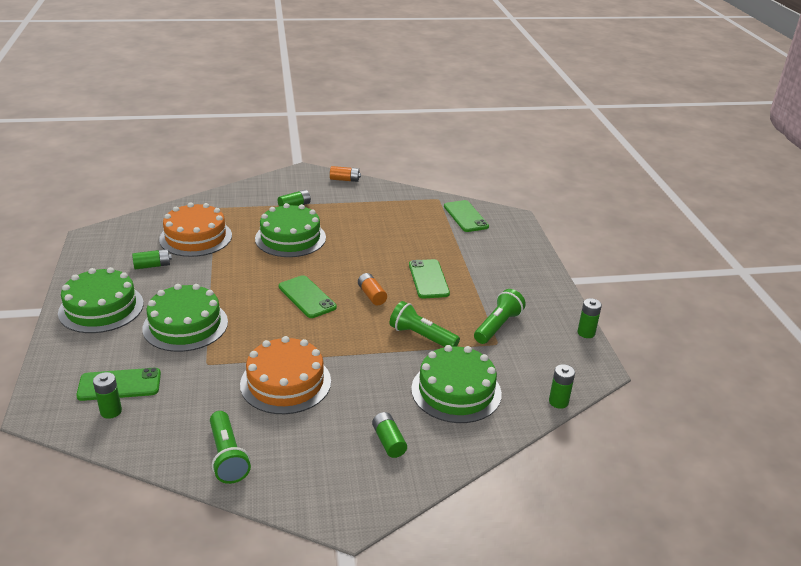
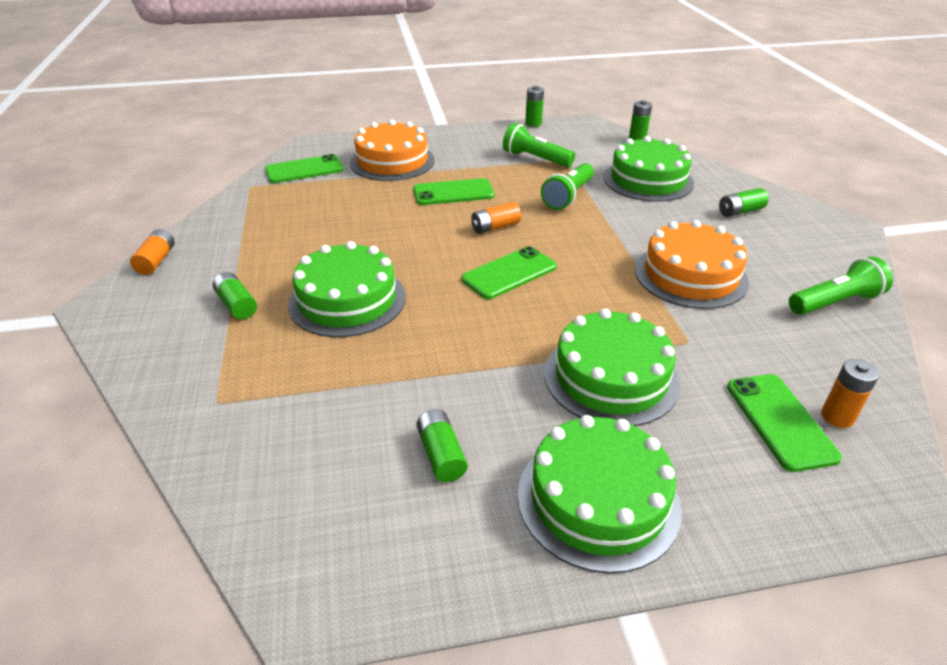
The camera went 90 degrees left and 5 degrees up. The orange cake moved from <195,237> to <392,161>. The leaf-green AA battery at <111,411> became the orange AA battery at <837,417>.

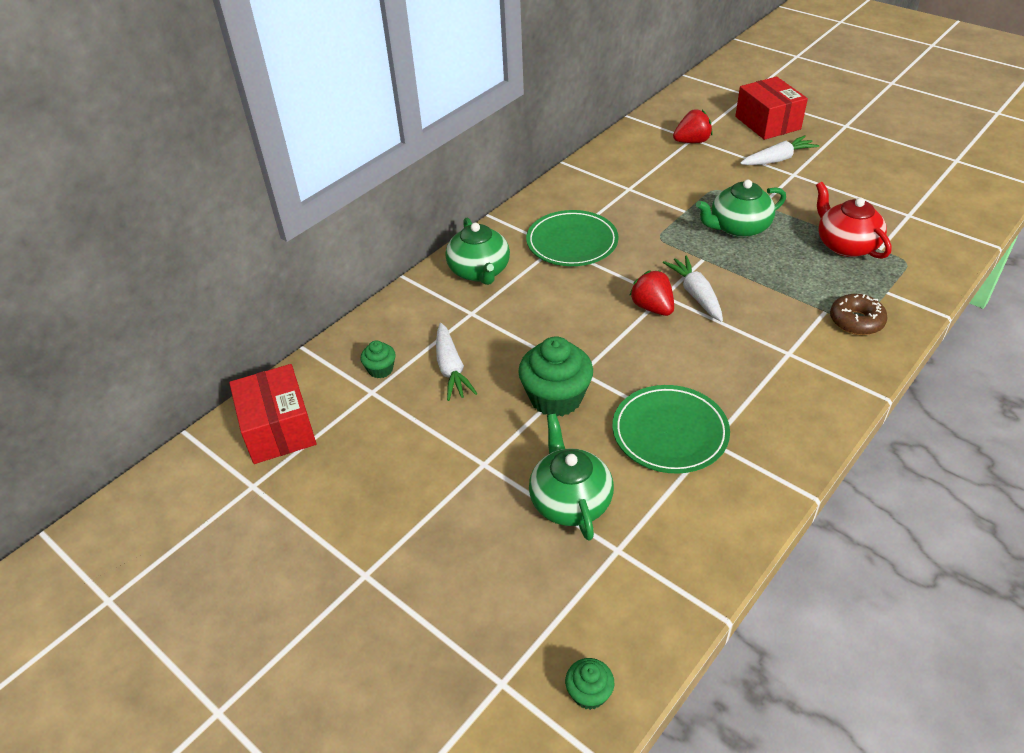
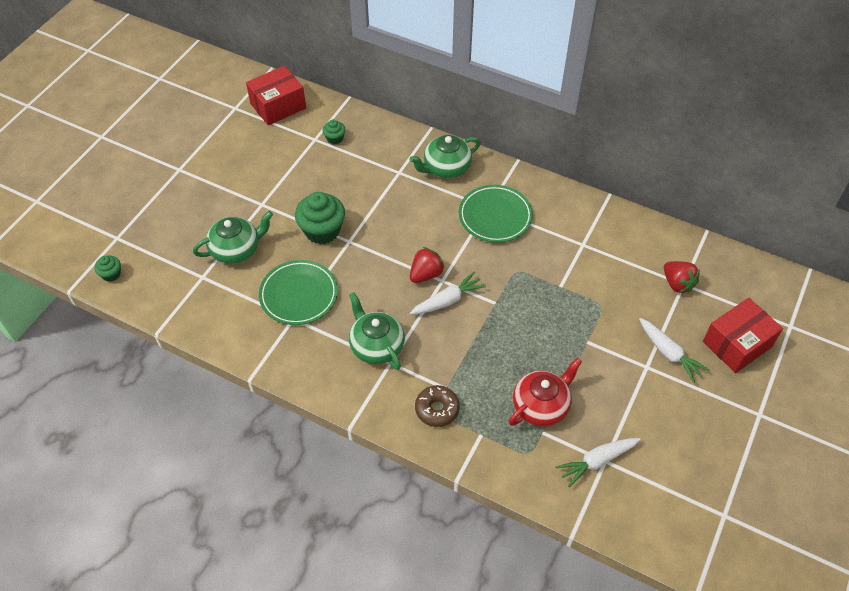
The camera went 75 degrees right and 10 degrees up. The leaf-green teapot moved from <738,228> to <376,346>. The pure white toy carrot moved from <451,369> to <597,461>.

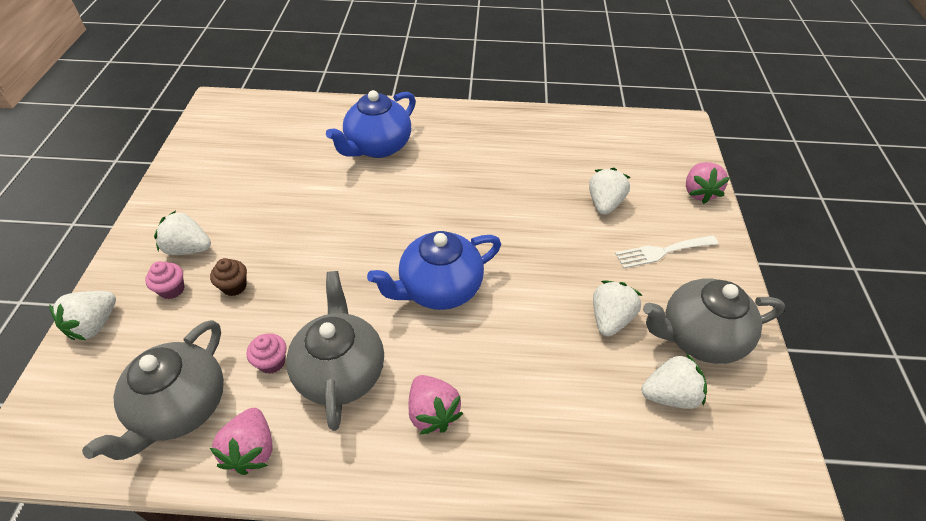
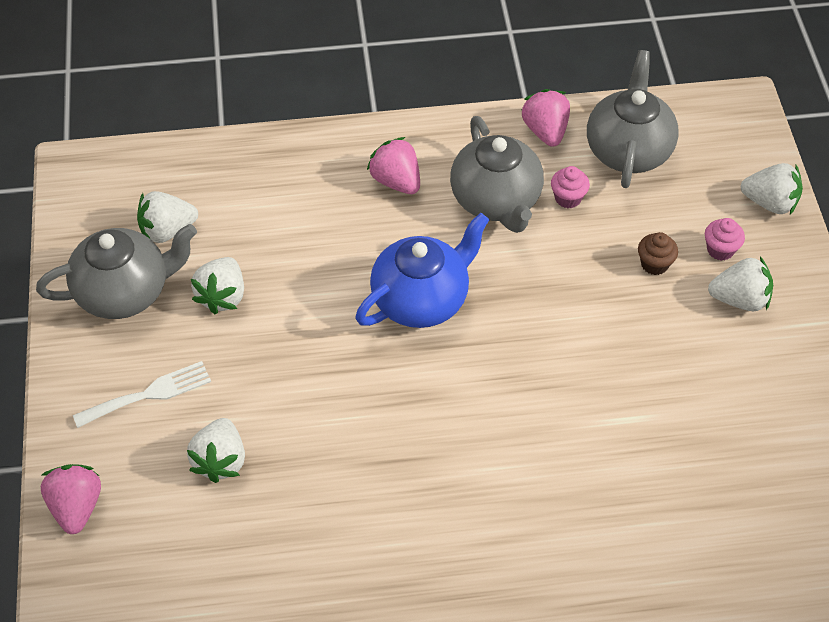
The camera went 170 degrees right and 5 degrees up. The cobalt teapot at <378,147> disappeared. The pure white toy strawberry at <94,325> turned 90 degrees clockwise.

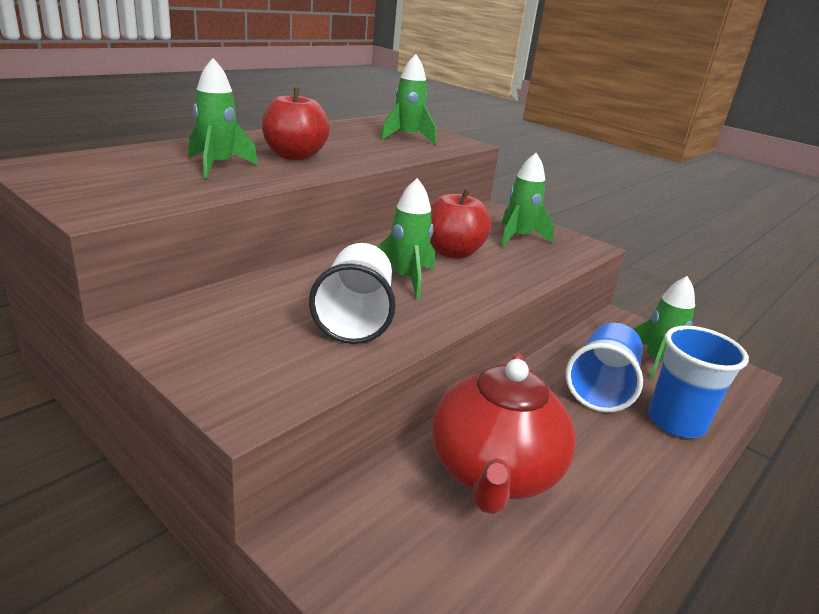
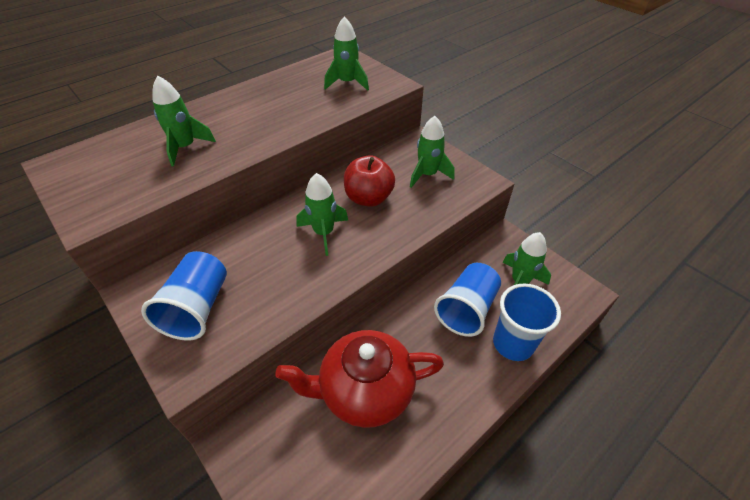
The camera went 10 degrees right and 20 degrees up. The red apple at <294,156> disappeared. The pure white cup at <355,318> disappeared. The red teapot at <494,473> turned 60 degrees clockwise. The cobalt cup at <197,308> appeared.

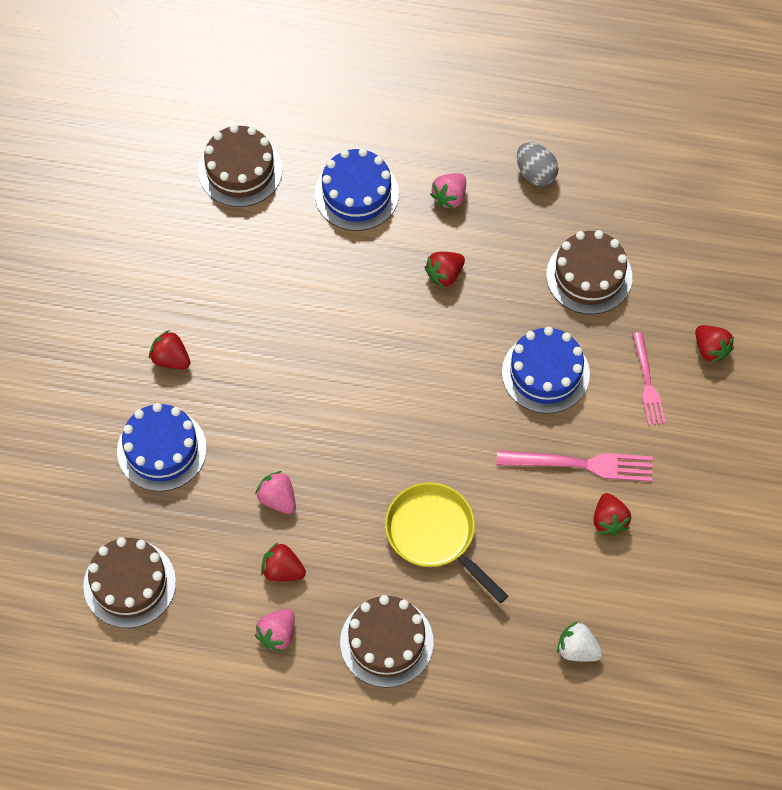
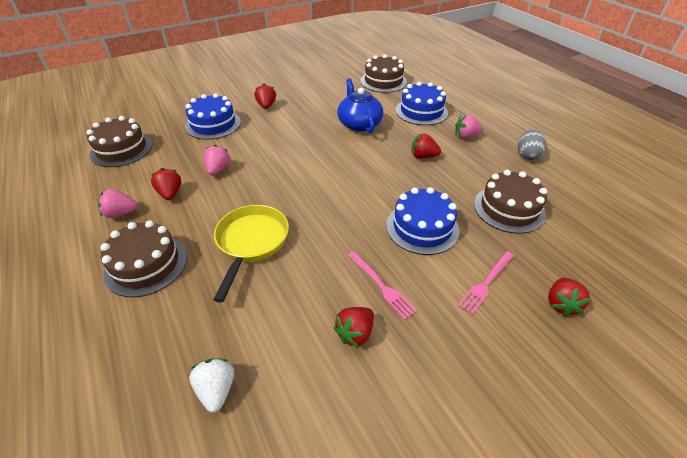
The camera went 50 degrees right and 20 degrees down. The rosy table fork at <581,464> changed to 0.66 times the size. The cobalt teapot at <359,124> appeared.

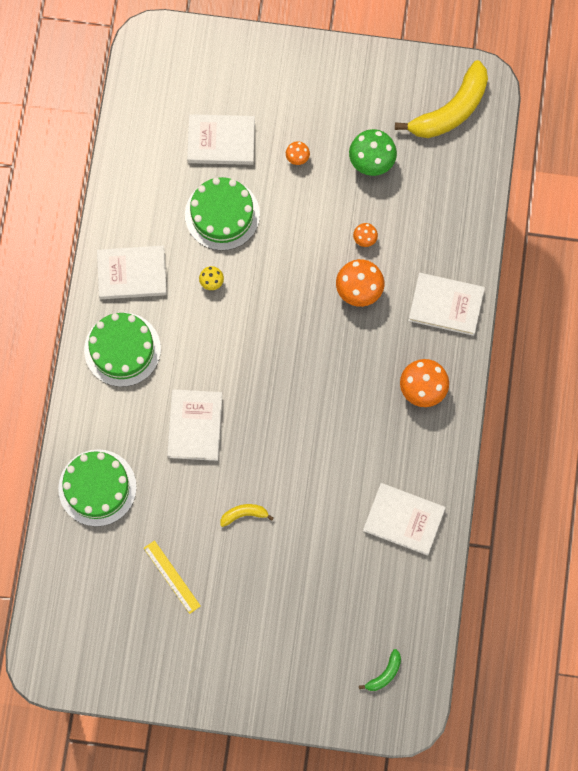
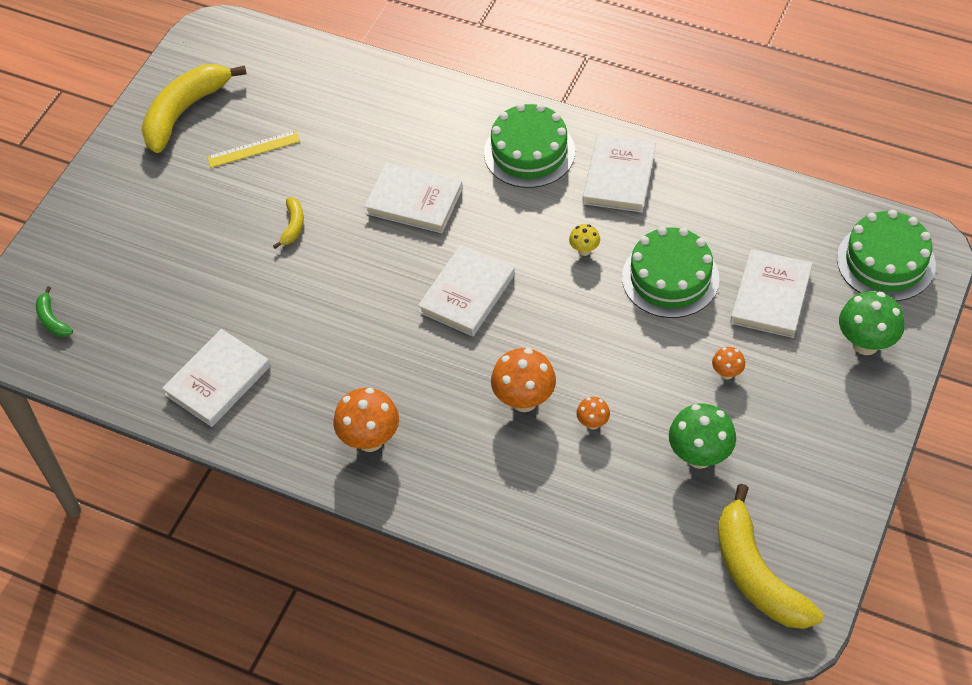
The camera went 110 degrees right and 20 degrees down. The pure white book moved from <446,305> to <467,293>. The leaf-green cake moved from <97,487> to <886,261>. The golden banana fruit at <185,112> appeared. The leaf-green mushroom at <865,344> appeared.

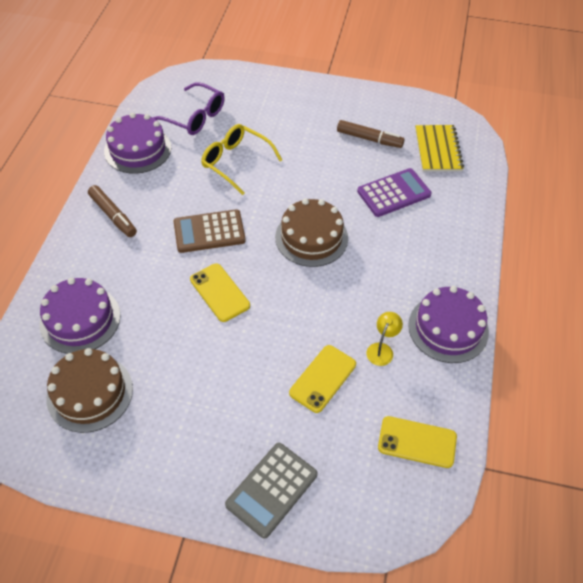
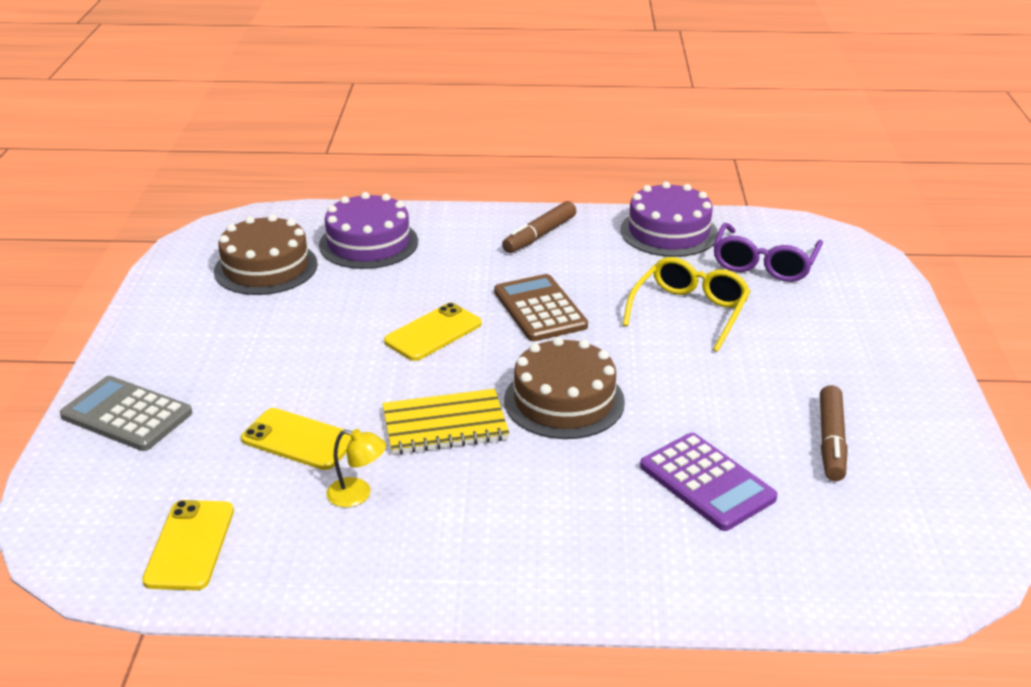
The camera went 80 degrees right and 20 degrees down. The golden exercise book moved from <438,150> to <445,425>. The royal purple cake at <448,328> disappeared.

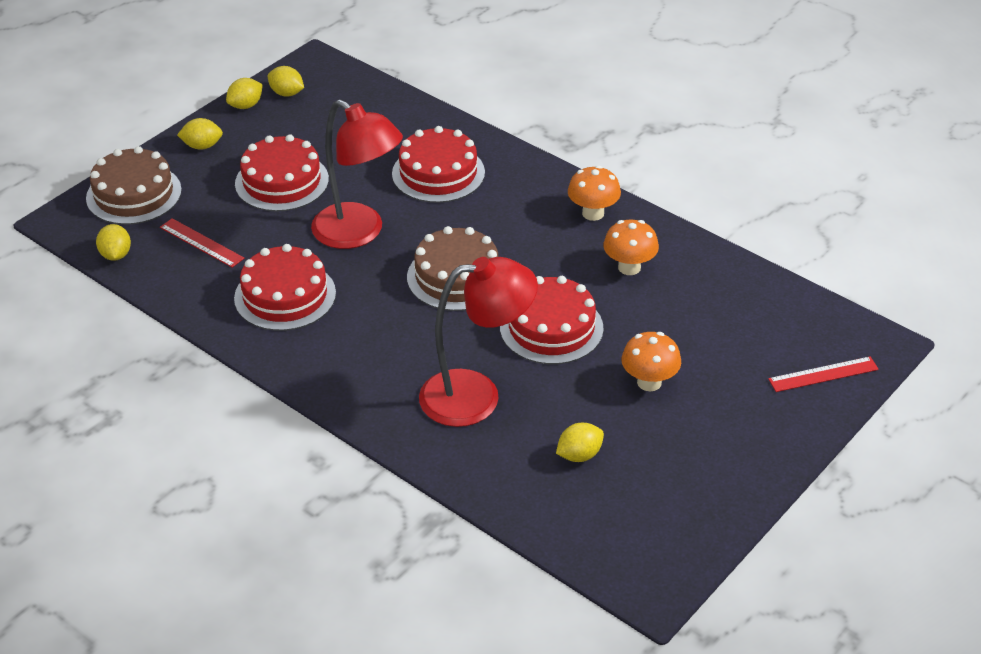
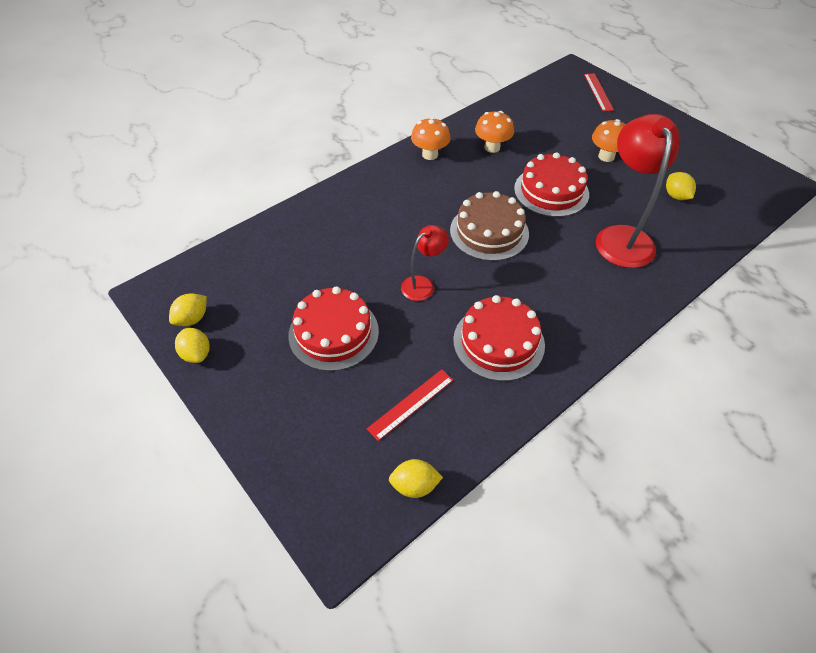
The camera went 80 degrees left and 10 degrees up. The red reading lamp at <359,233> changed to 0.53 times the size. The golden toy lemon at <202,146> disappeared. The red cake at <438,173> disappeared. The brown cake at <134,194> disappeared.

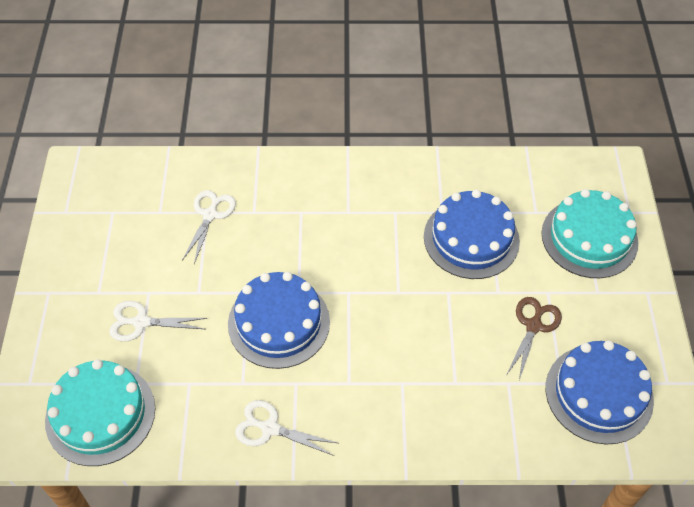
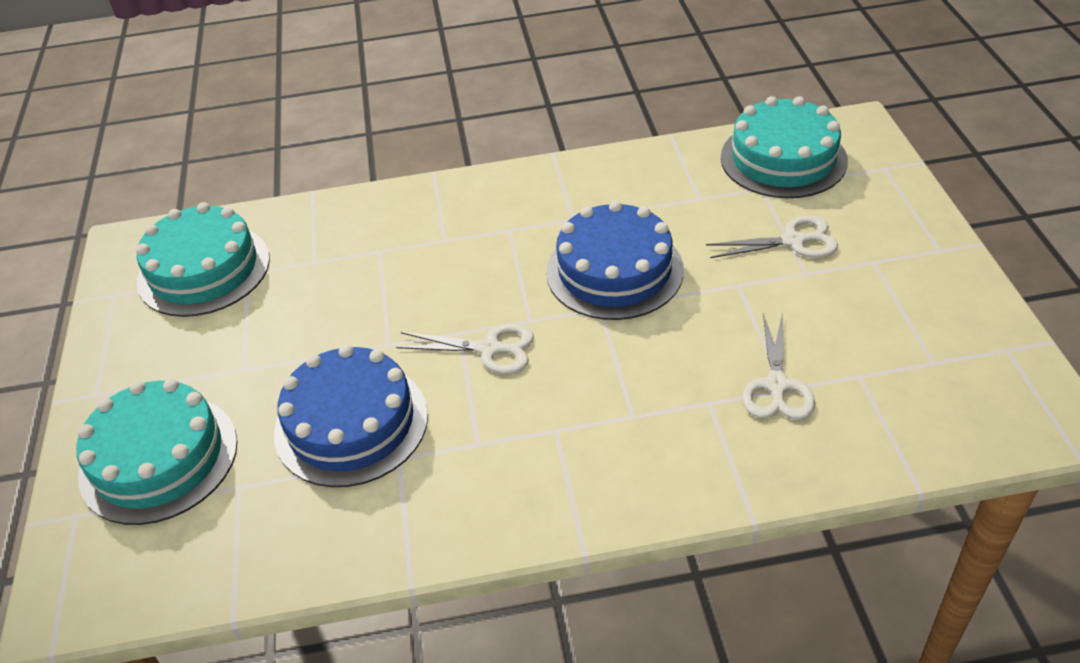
The camera went 175 degrees right and 10 degrees down. The brown shears at <533,326> disappeared. The cobalt cake at <599,393> became the aqua cake at <204,269>. The pure white shears moved from <270,428> to <489,349>.

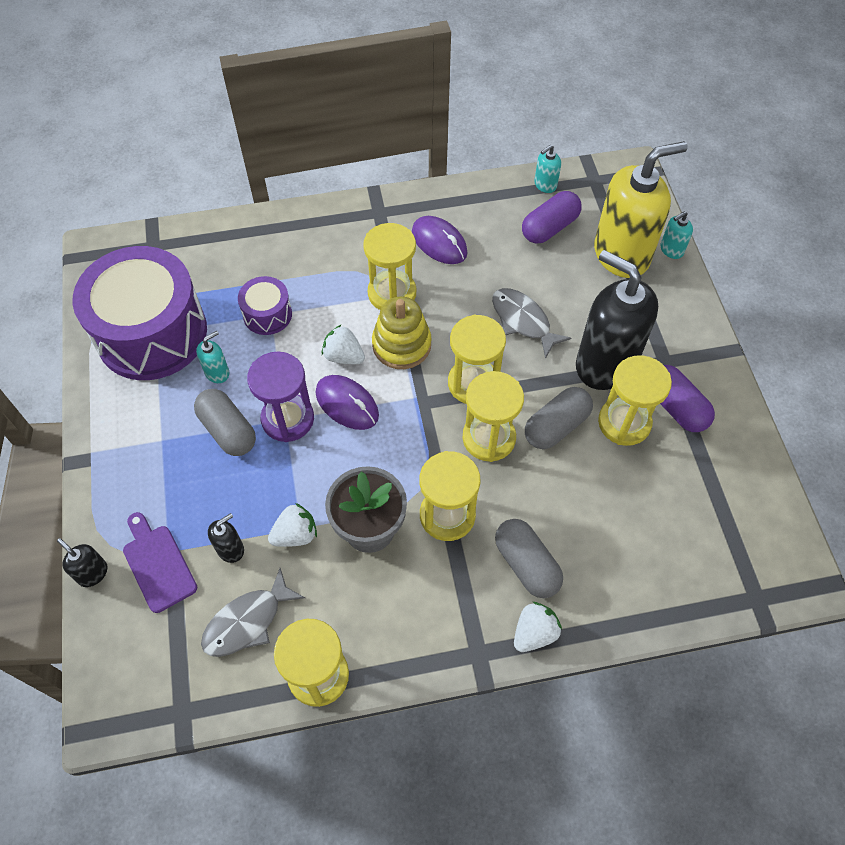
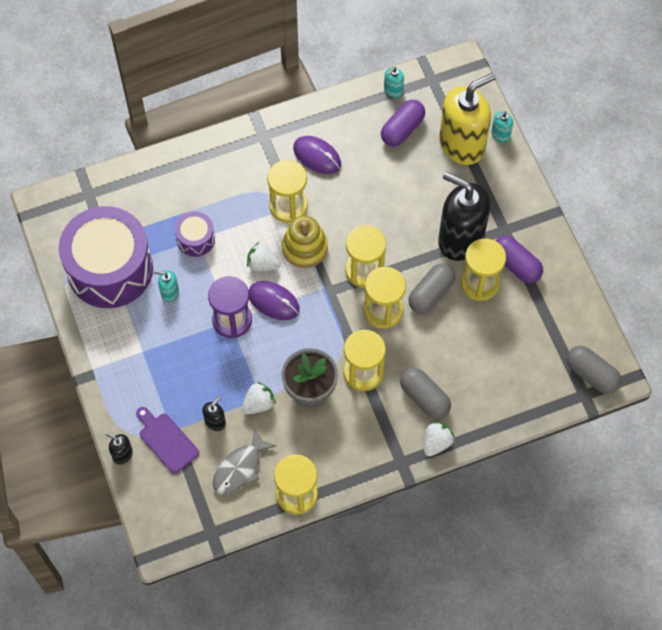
The camera went 10 degrees left and 5 degrees up. The grey fish figure at <523,321> disappeared. The aqua pump bottle at <217,372> turned 120 degrees counterclockwise. The grey pill shape moved from <228,430> to <591,374>.

